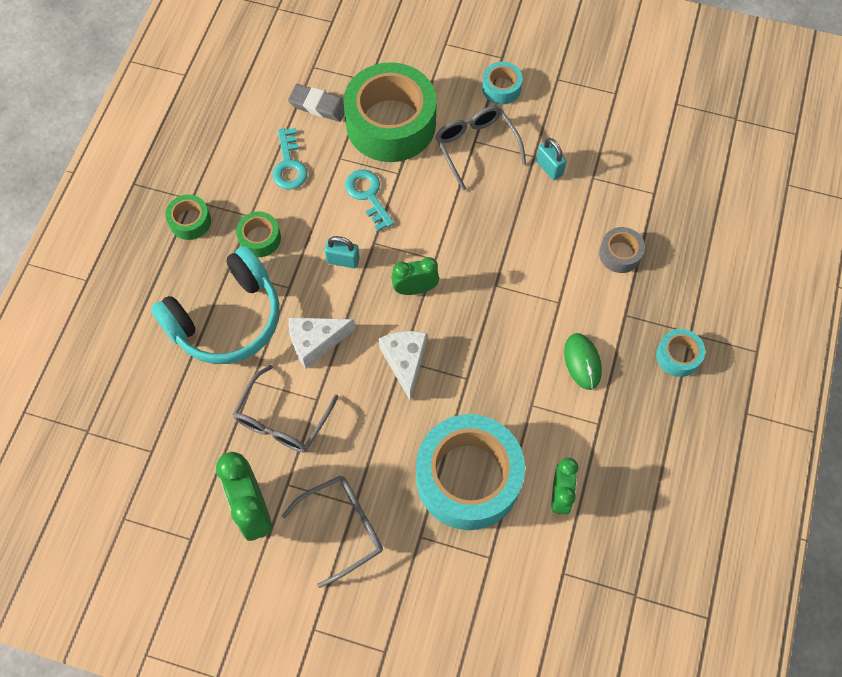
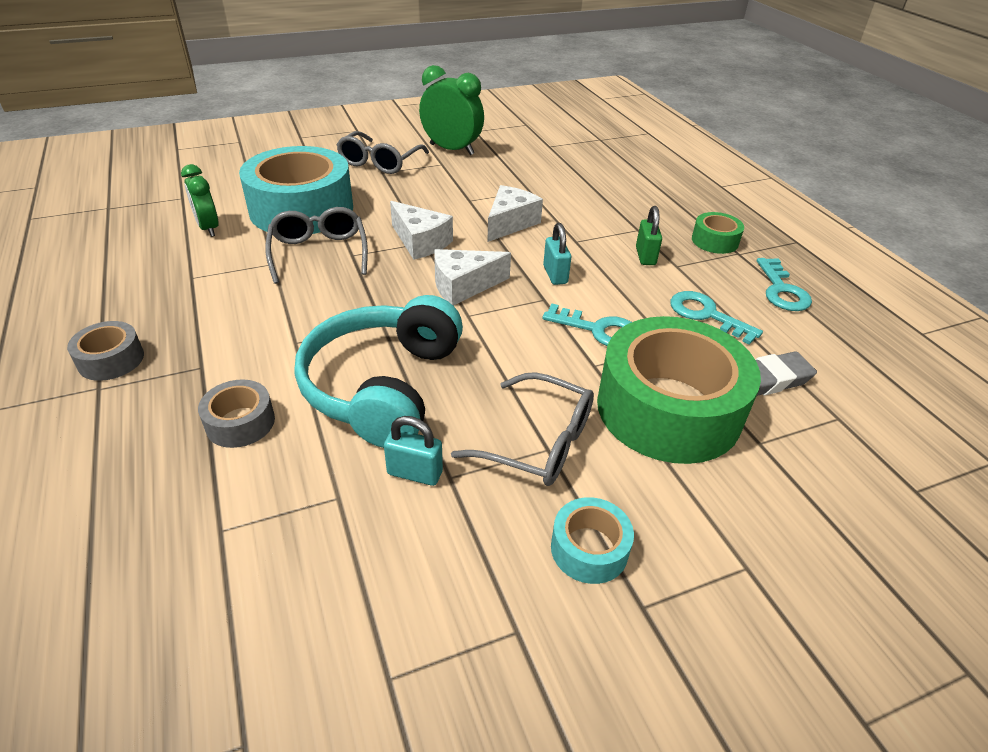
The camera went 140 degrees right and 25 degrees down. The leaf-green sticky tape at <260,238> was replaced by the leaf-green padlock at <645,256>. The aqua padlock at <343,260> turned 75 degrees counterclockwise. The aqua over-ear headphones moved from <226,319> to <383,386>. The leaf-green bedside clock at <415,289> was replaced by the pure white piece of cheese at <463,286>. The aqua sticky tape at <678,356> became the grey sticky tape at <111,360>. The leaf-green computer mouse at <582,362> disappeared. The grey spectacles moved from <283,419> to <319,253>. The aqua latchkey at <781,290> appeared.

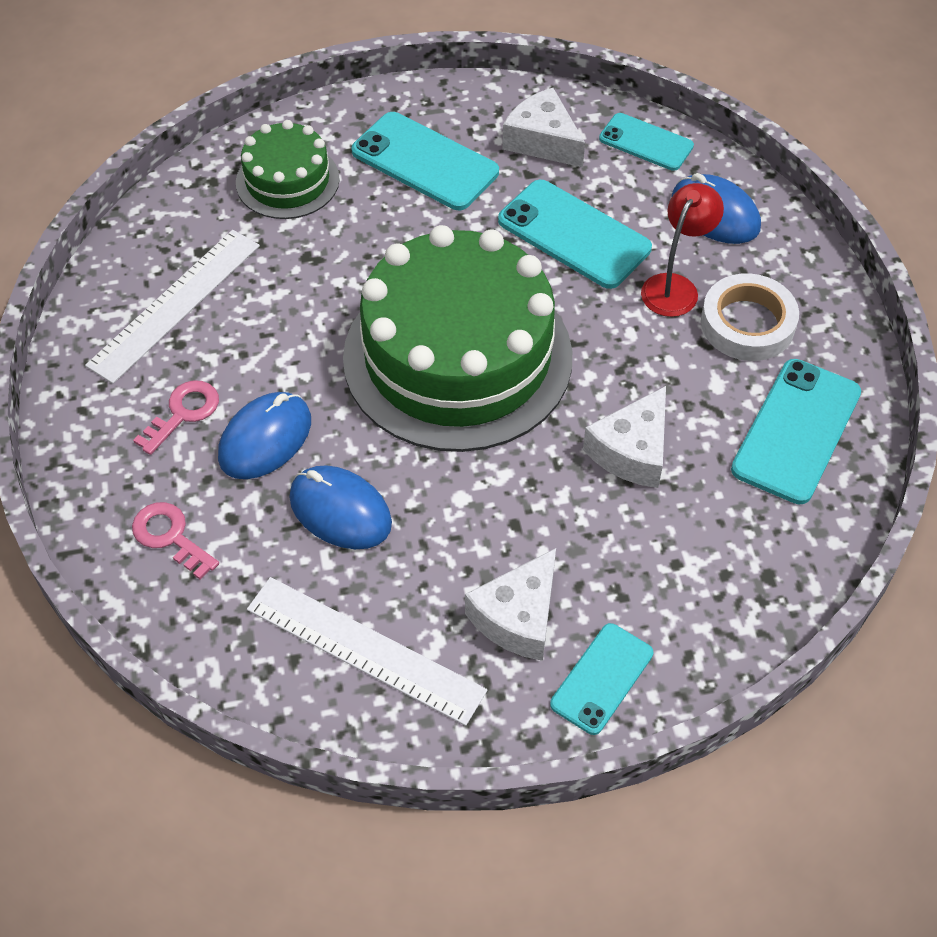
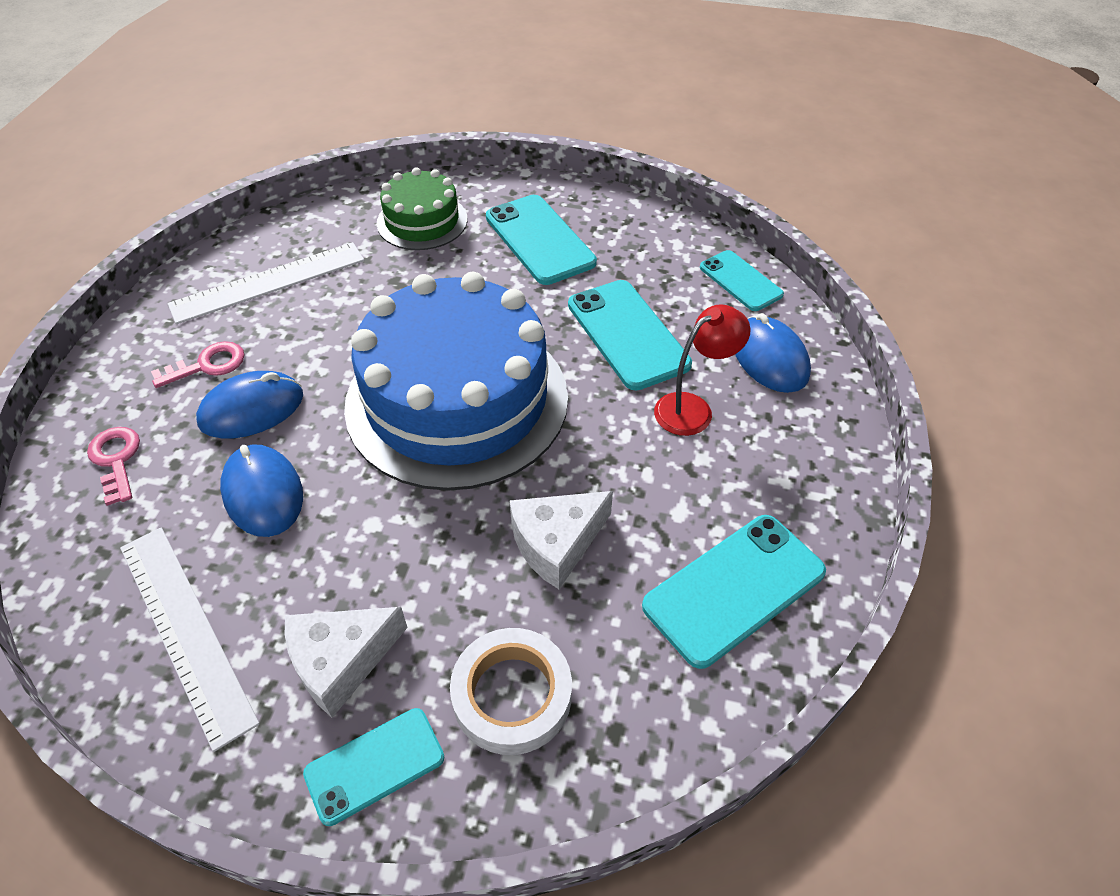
The camera went 25 degrees right and 5 degrees down. The pure white piece of cheese at <542,141> disappeared. The leaf-green cake at <457,357> became the cobalt cake at <457,400>. The pure white sticky tape moved from <747,324> to <512,695>.

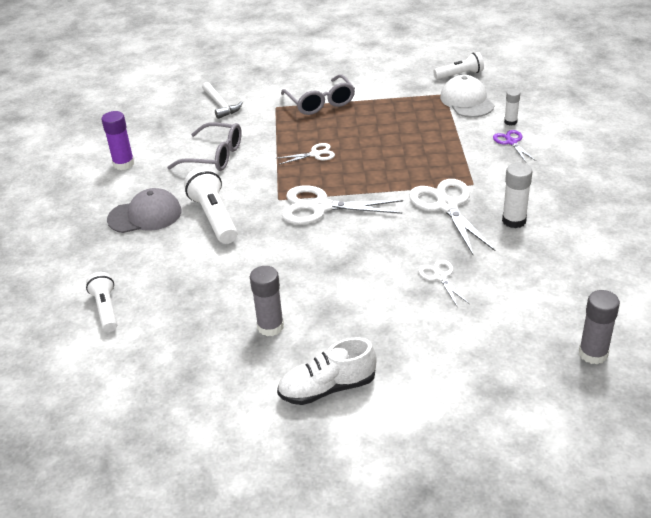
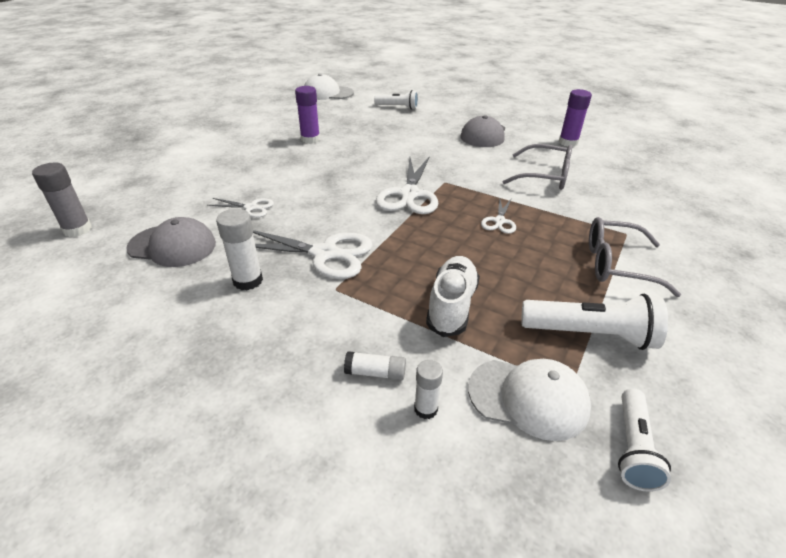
The camera went 120 degrees right and 0 degrees up. The pure white claw hammer at <220,105> disappeared. The grey spectacles at <214,156> turned 120 degrees counterclockwise. The royal purple shears at <511,142> was replaced by the pure white glue stick at <375,373>. The pure white flashlight moved from <214,217> to <590,335>. The pure white shears at <321,207> turned 150 degrees clockwise. The grey glue stick at <270,326> became the royal purple glue stick at <310,139>. The pure white shoe moved from <327,388> to <452,306>. The pure white baseball cap at <327,93> appeared. The grey baseball cap at <173,246> appeared.

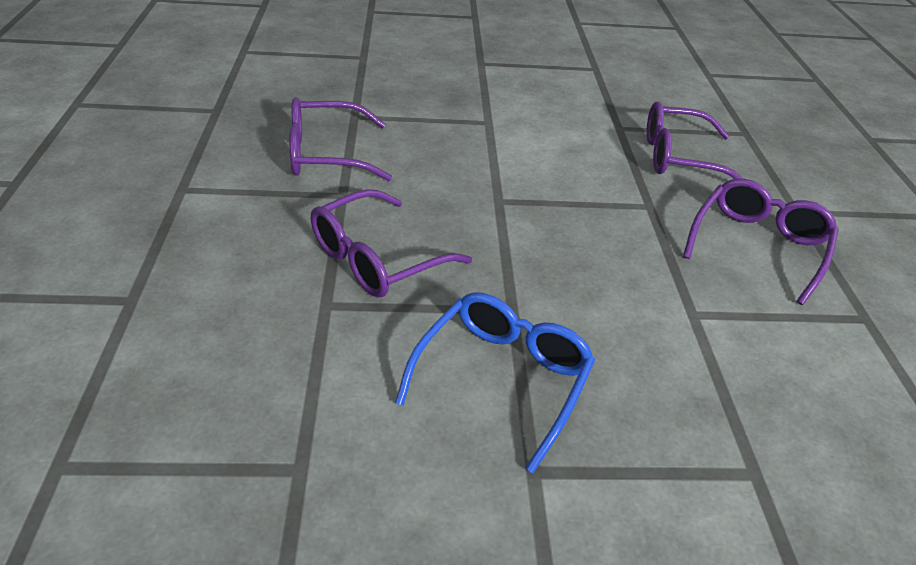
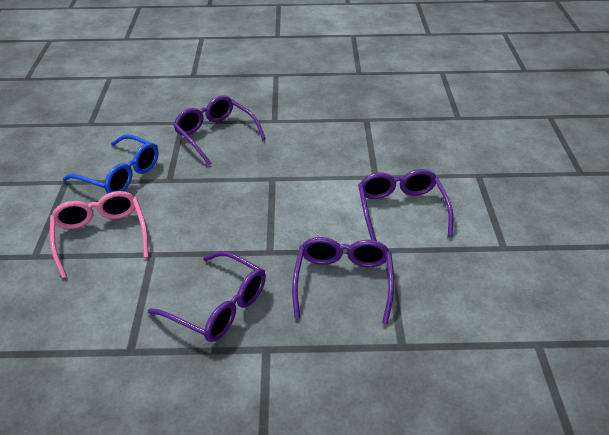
The camera went 95 degrees right and 0 degrees up. The royal purple spectacles moved from <326,154> to <401,210>. The rosy spectacles at <101,236> appeared.

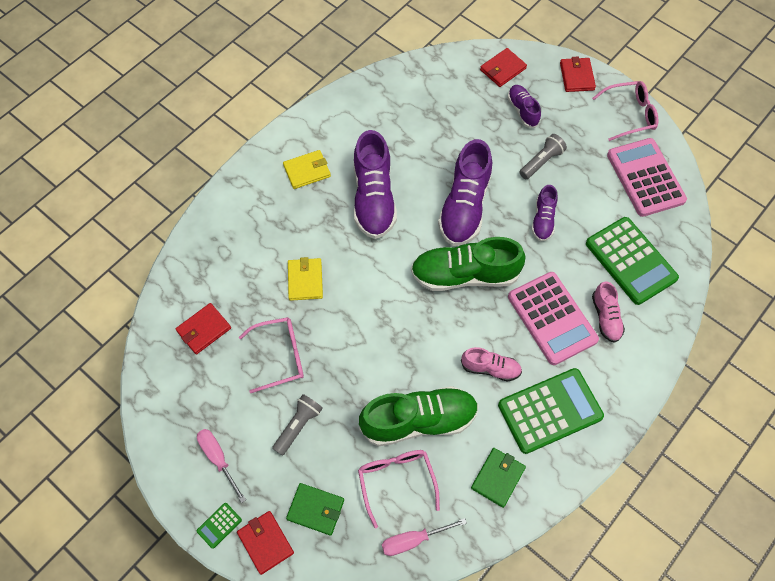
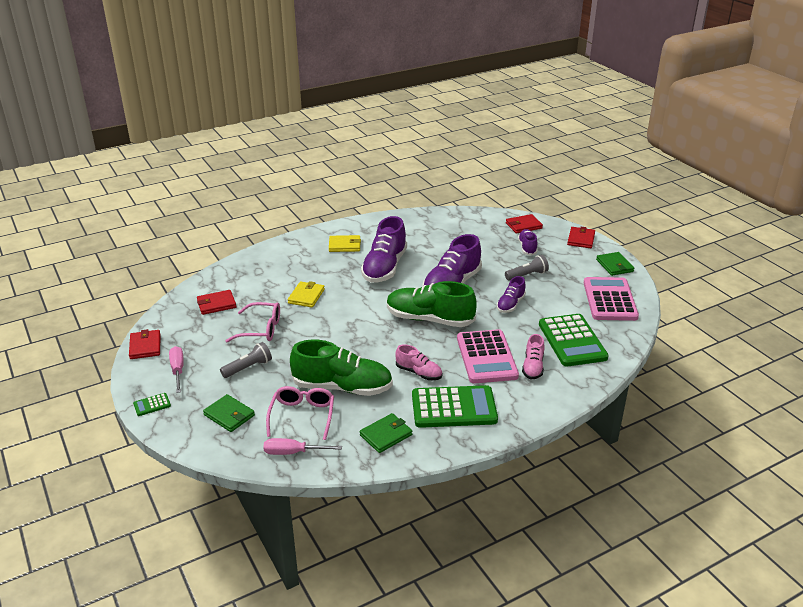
The camera went 20 degrees right and 30 degrees down. The rosy spectacles at <630,114> was replaced by the leaf-green billfold at <614,265>. The red billfold moved from <265,542> to <145,346>.

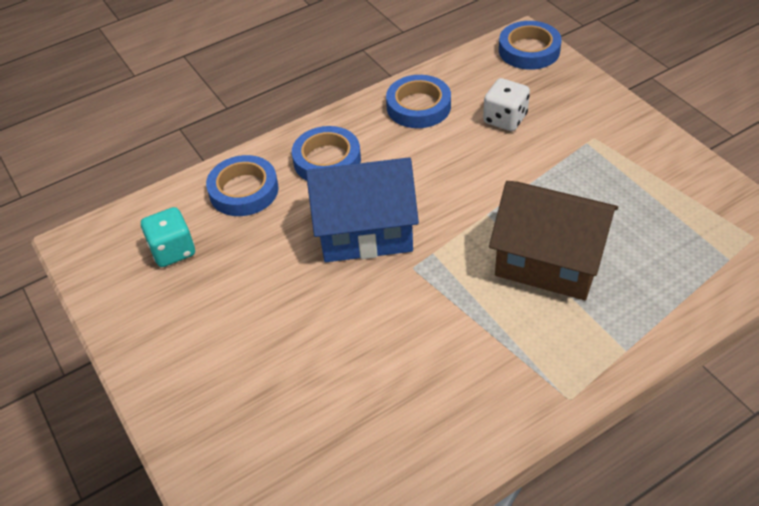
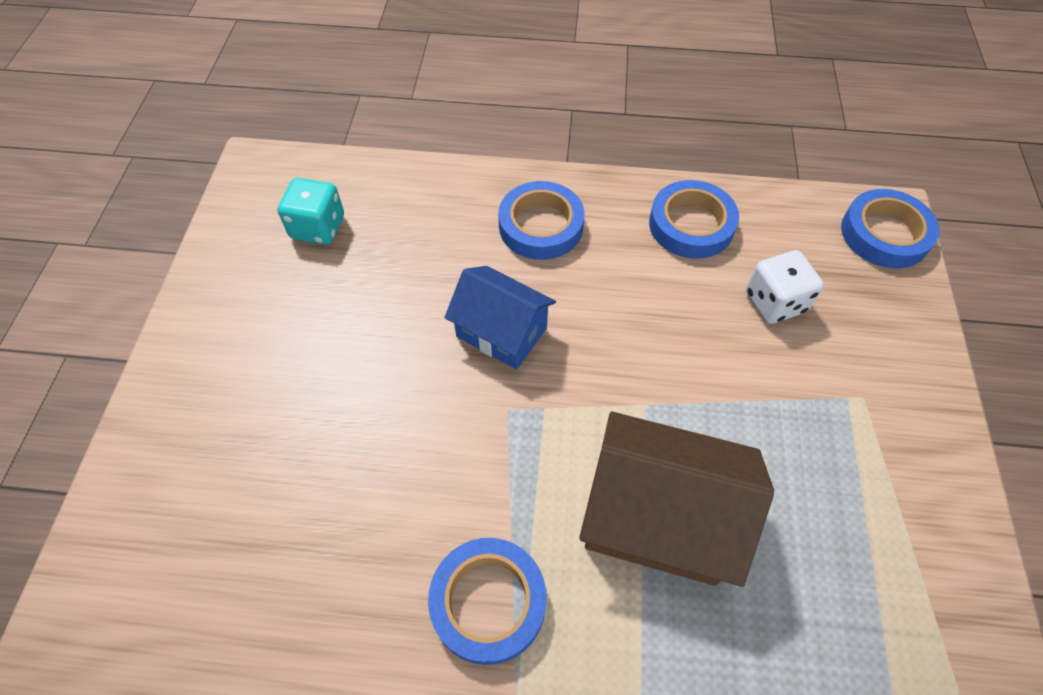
The camera went 35 degrees right and 10 degrees up. The cobalt sticky tape moved from <244,190> to <488,602>. The cobalt toy house at <365,231> changed to 0.65 times the size. The brown toy house at <549,261> turned 45 degrees counterclockwise.

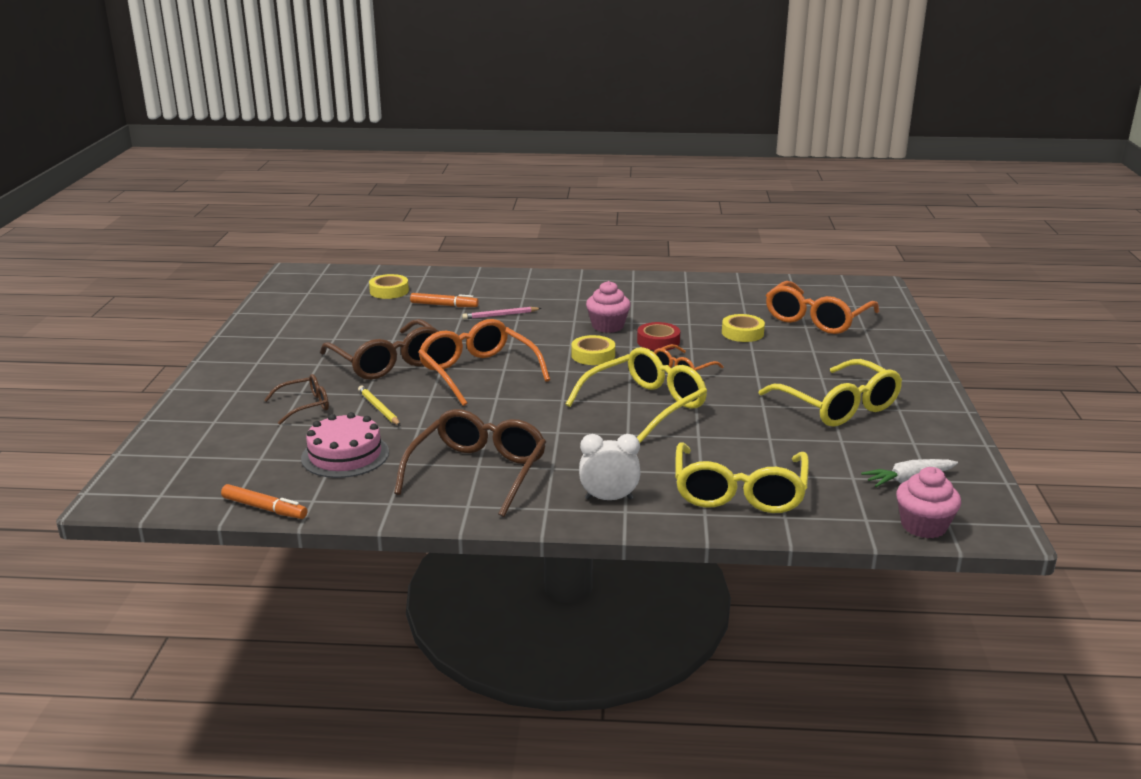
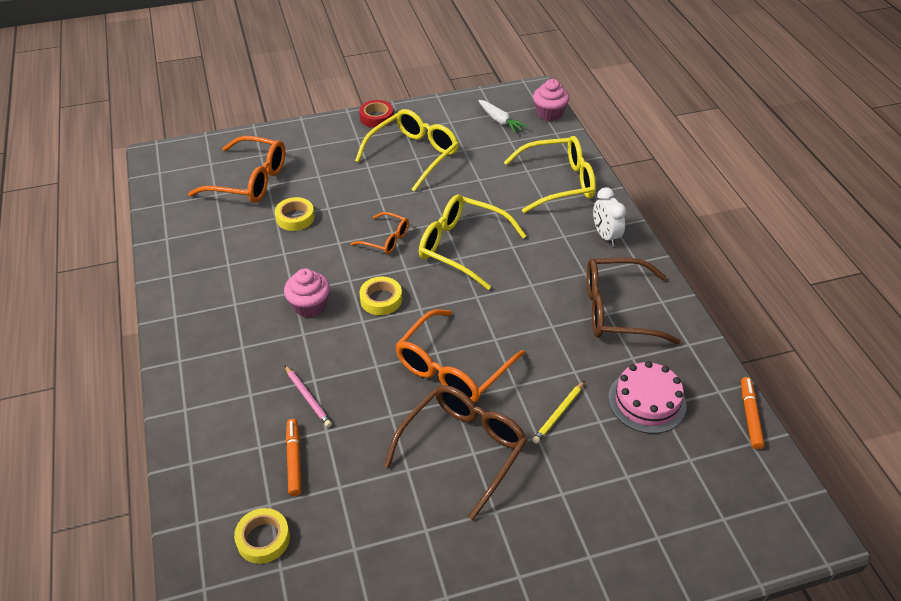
The camera went 110 degrees left and 20 degrees up. The red sticky tape moved from <658,341> to <376,117>. The brown spectacles at <305,406> disappeared.

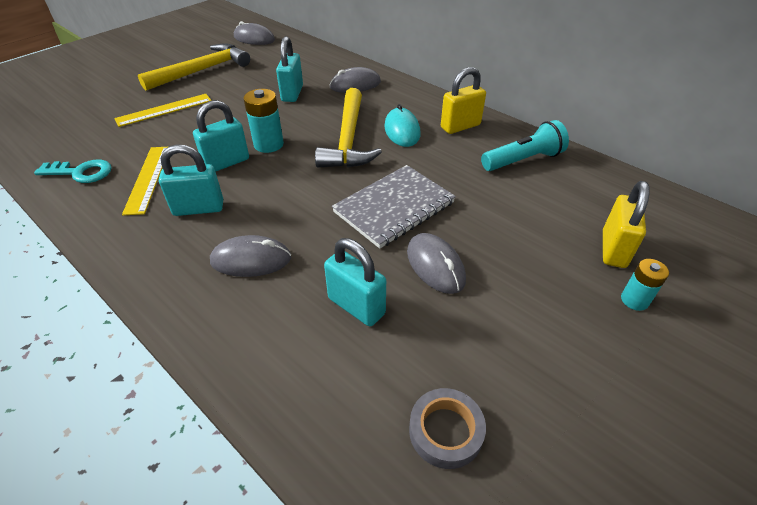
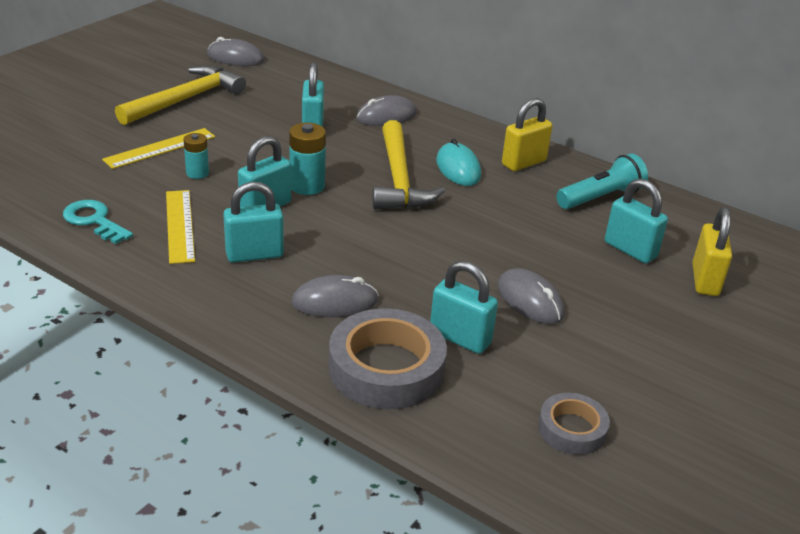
The camera went 10 degrees left and 10 degrees down. The aqua latchkey at <81,172> turned 135 degrees counterclockwise. The grey exercise book at <394,207> disappeared. The aqua AA battery moved from <634,300> to <197,173>. The aqua padlock at <630,250> appeared. The grey sticky tape at <386,368> appeared.

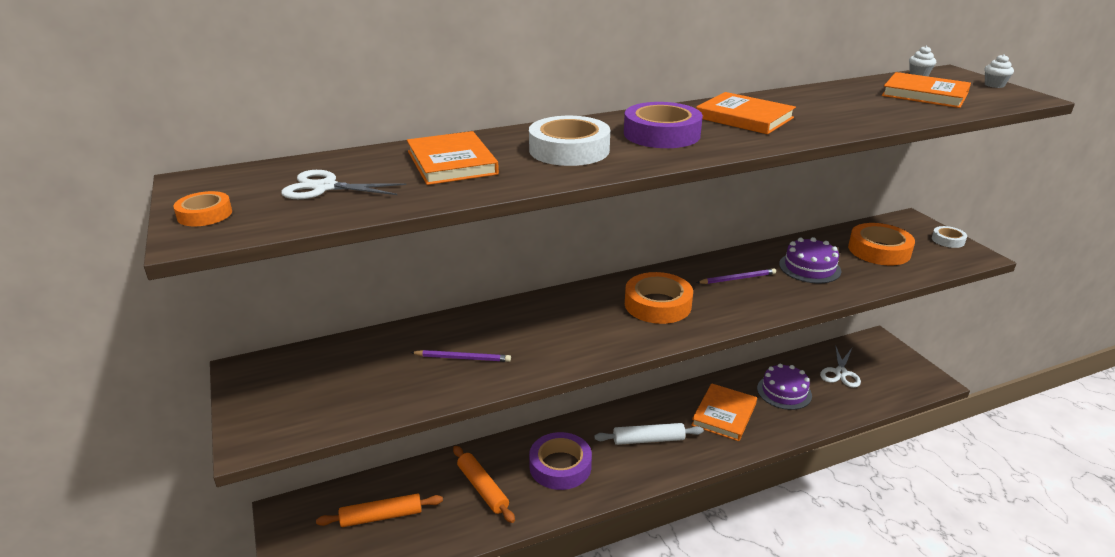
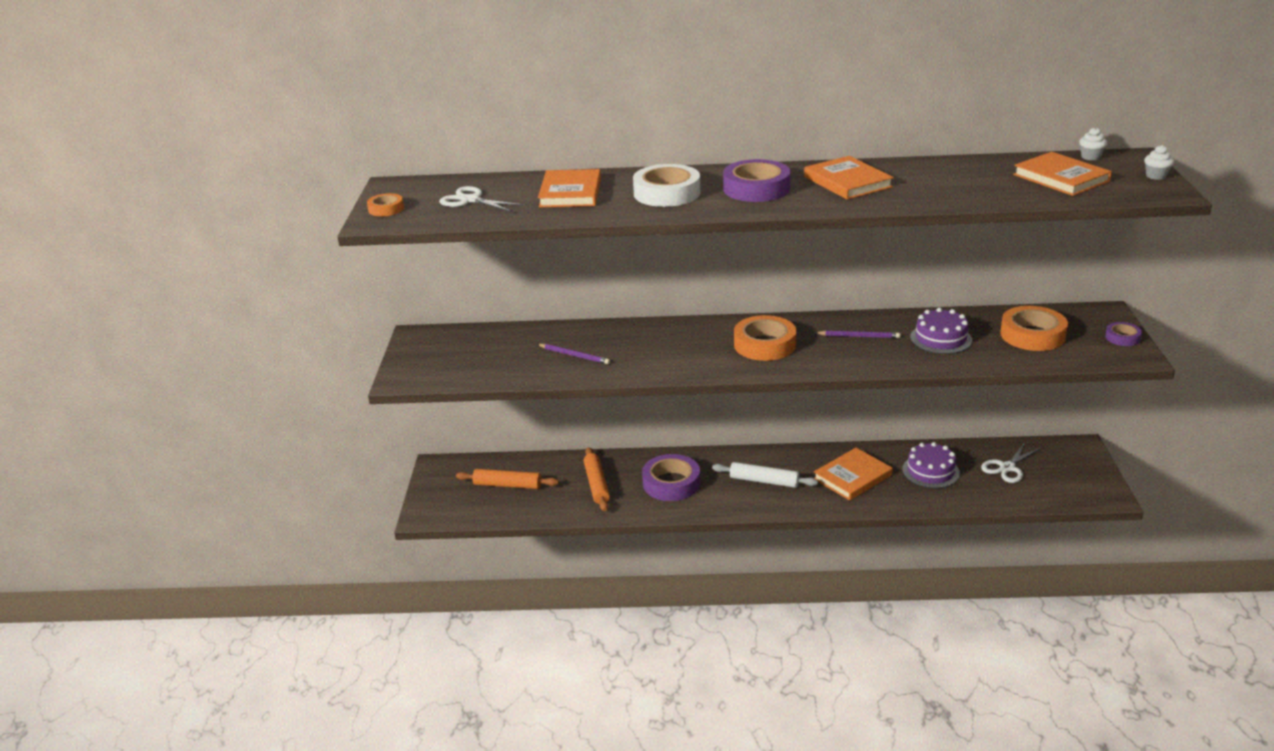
The camera went 25 degrees right and 0 degrees up. The pure white sticky tape at <948,240> became the royal purple sticky tape at <1122,338>.

